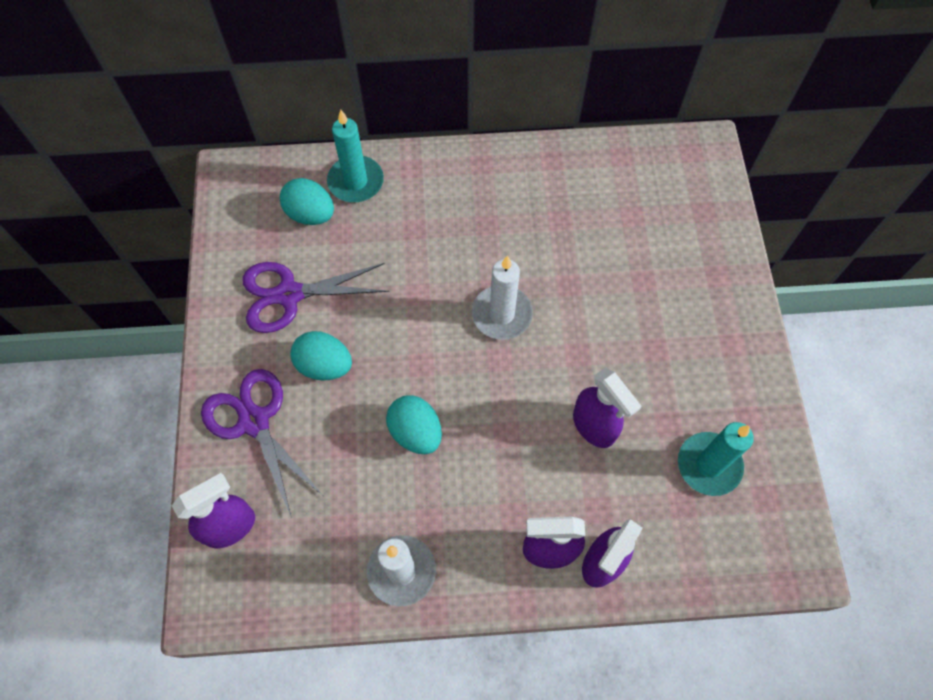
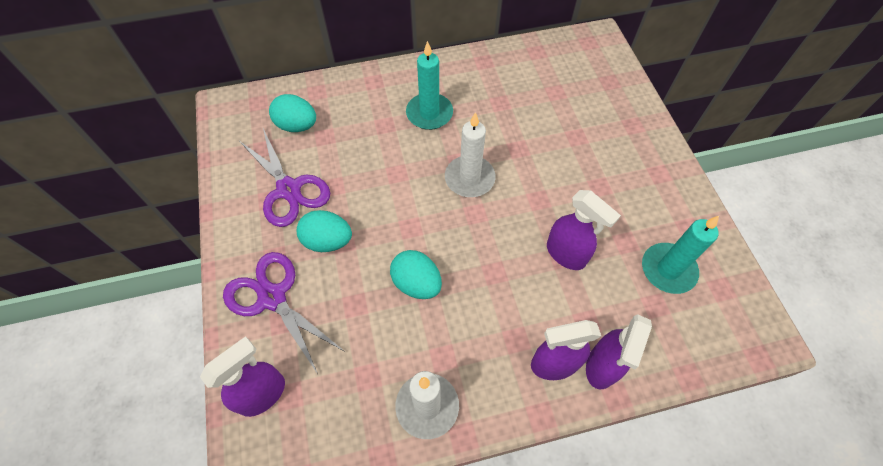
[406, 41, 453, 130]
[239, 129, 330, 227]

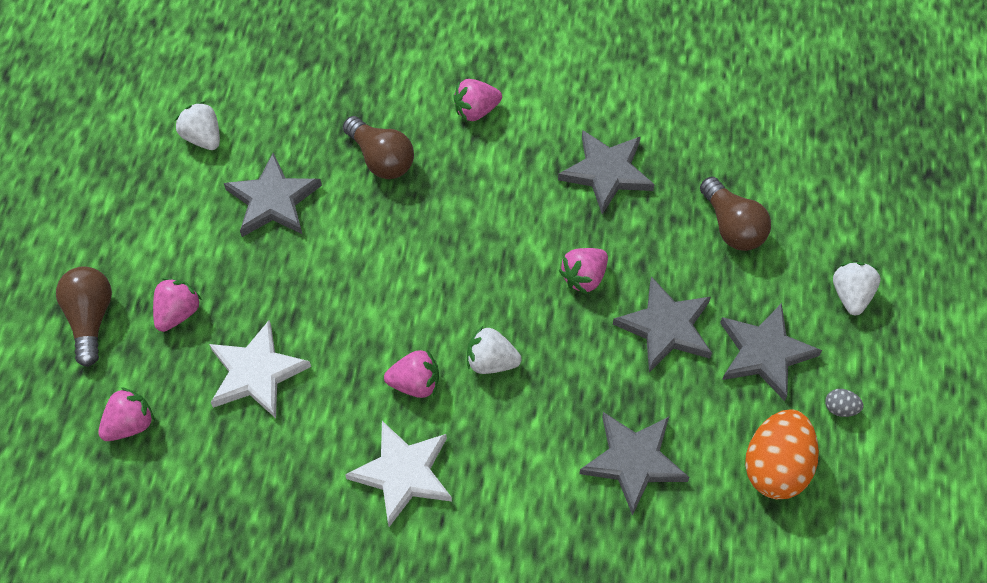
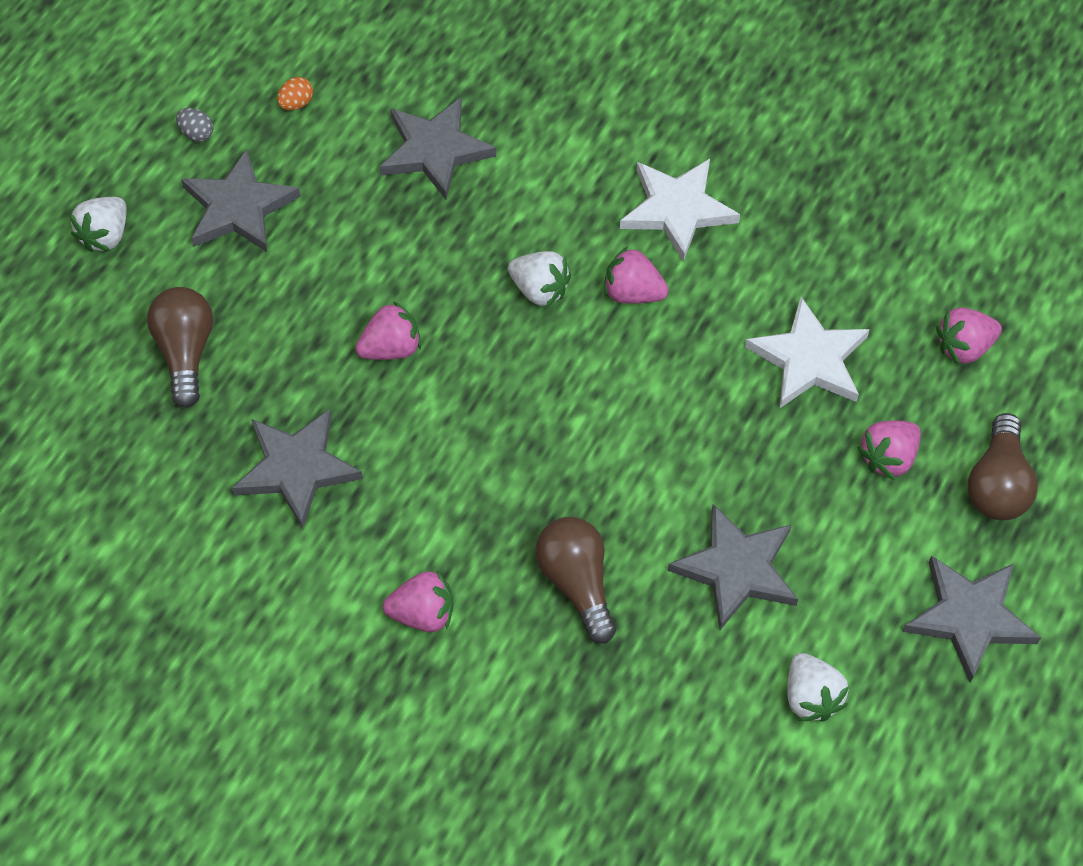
[902, 556, 1041, 683]
[277, 77, 313, 110]

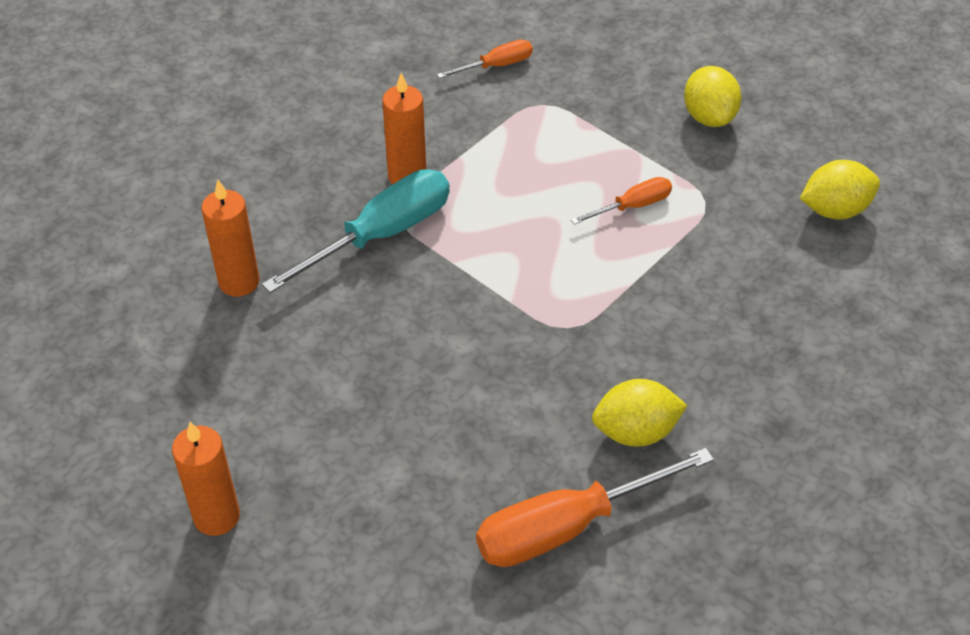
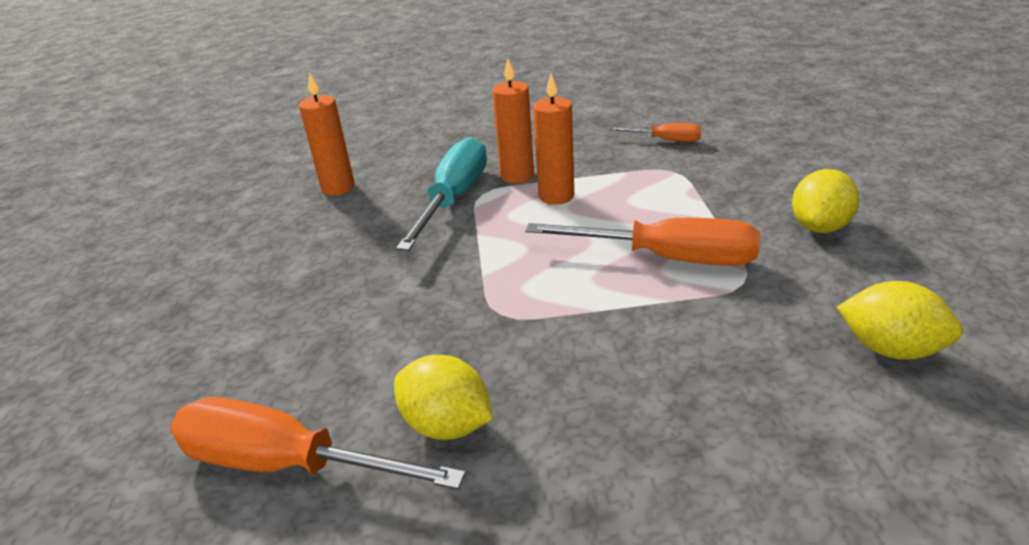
[533, 74, 574, 205]
[396, 137, 487, 251]
[525, 218, 760, 266]

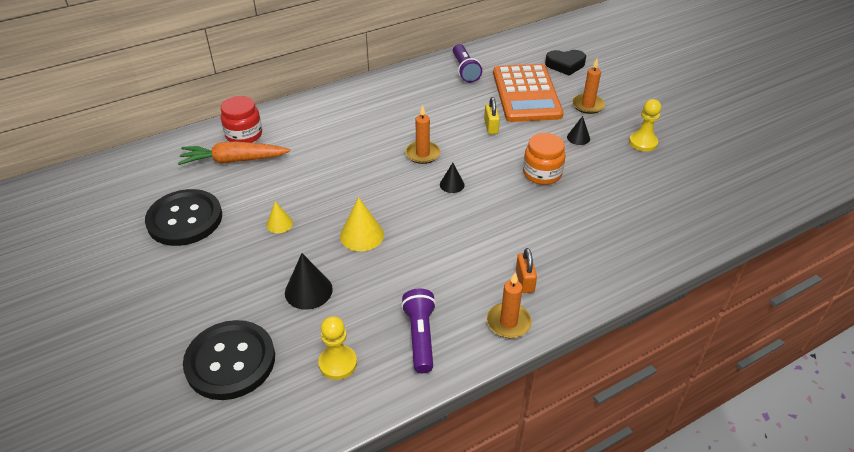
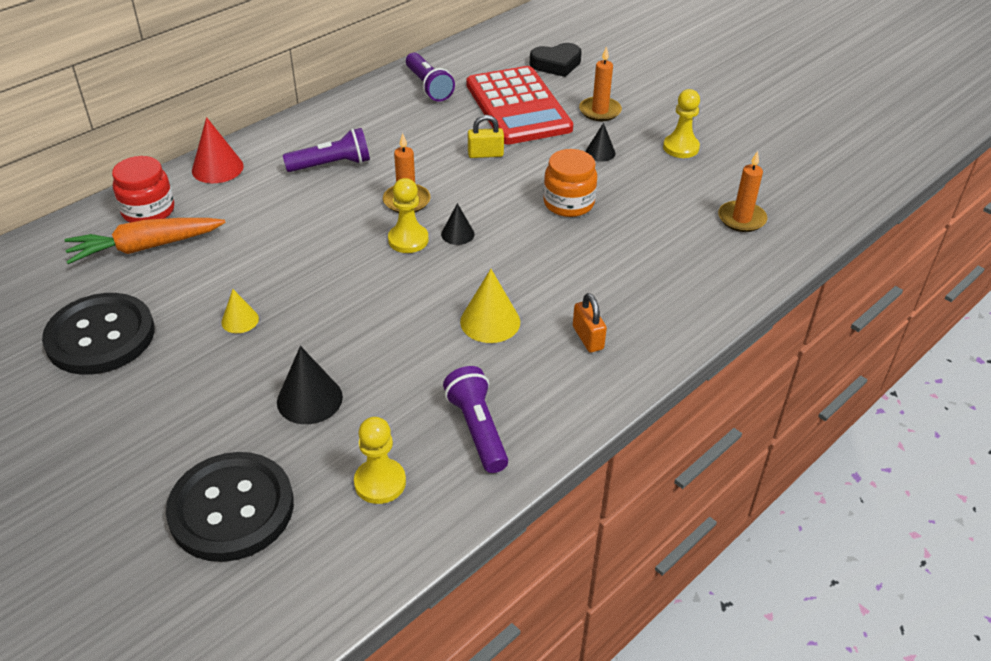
[192, 117, 244, 183]
[283, 128, 370, 172]
[388, 178, 429, 253]
[460, 269, 520, 343]
[718, 151, 767, 232]
[466, 66, 573, 145]
[468, 115, 504, 158]

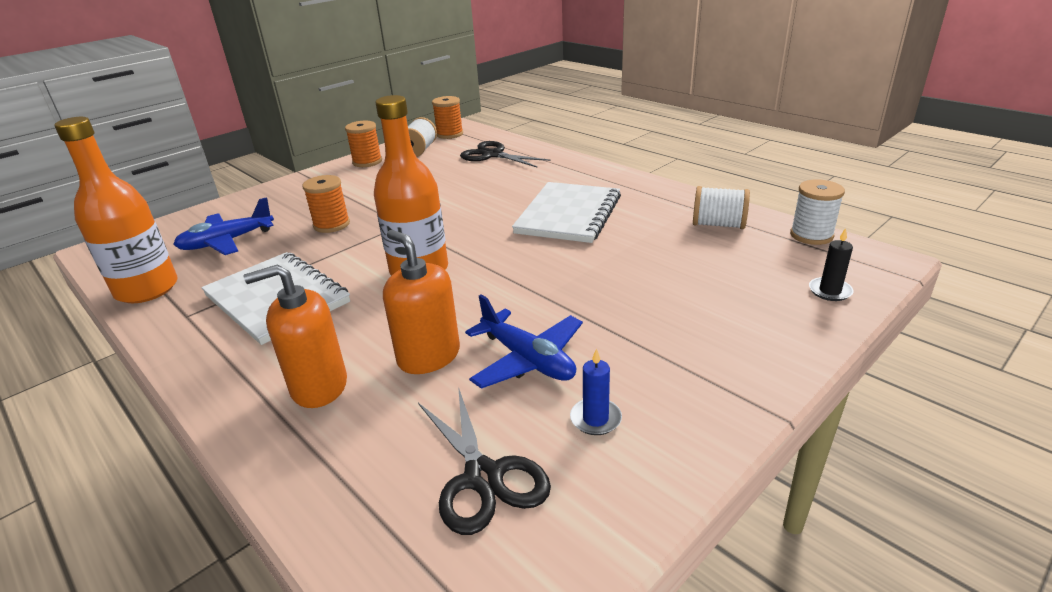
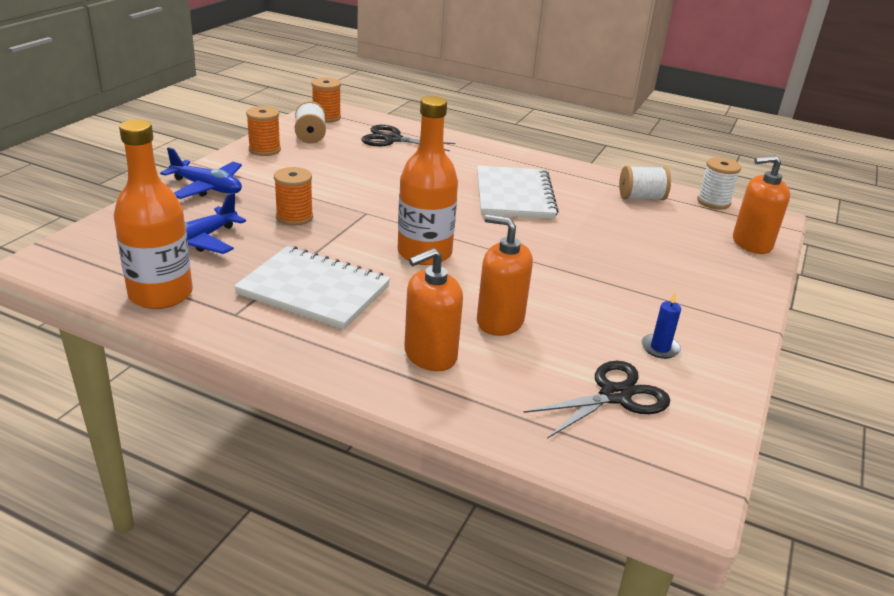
[160, 147, 242, 199]
[733, 155, 790, 254]
[523, 361, 671, 439]

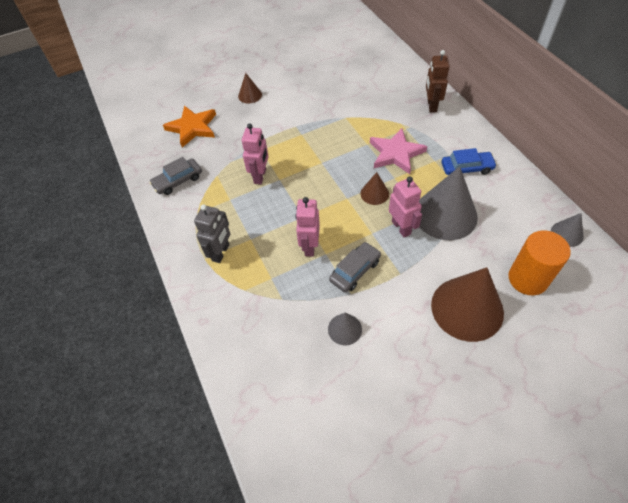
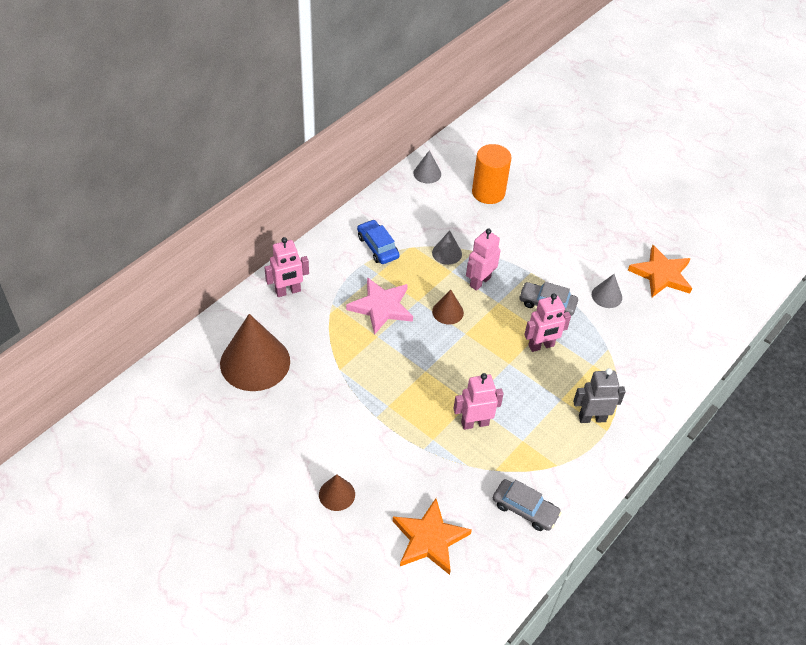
[628, 245, 692, 297]
[220, 314, 290, 391]
[264, 237, 309, 297]
[432, 230, 462, 265]

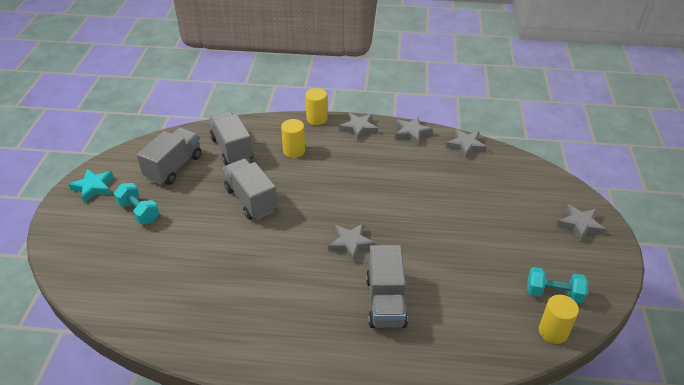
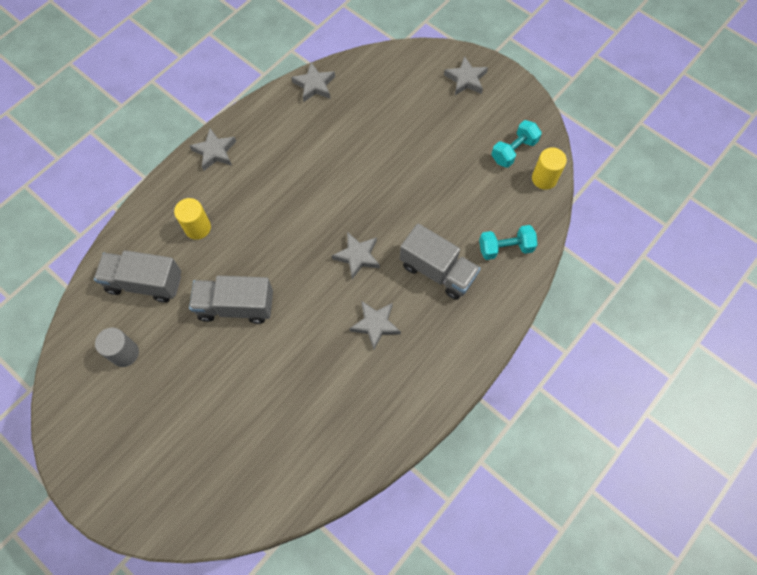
[68, 169, 113, 203] (first image)
[305, 88, 327, 125] (first image)
[479, 225, 538, 260]
[350, 301, 401, 350]
[95, 328, 139, 367]

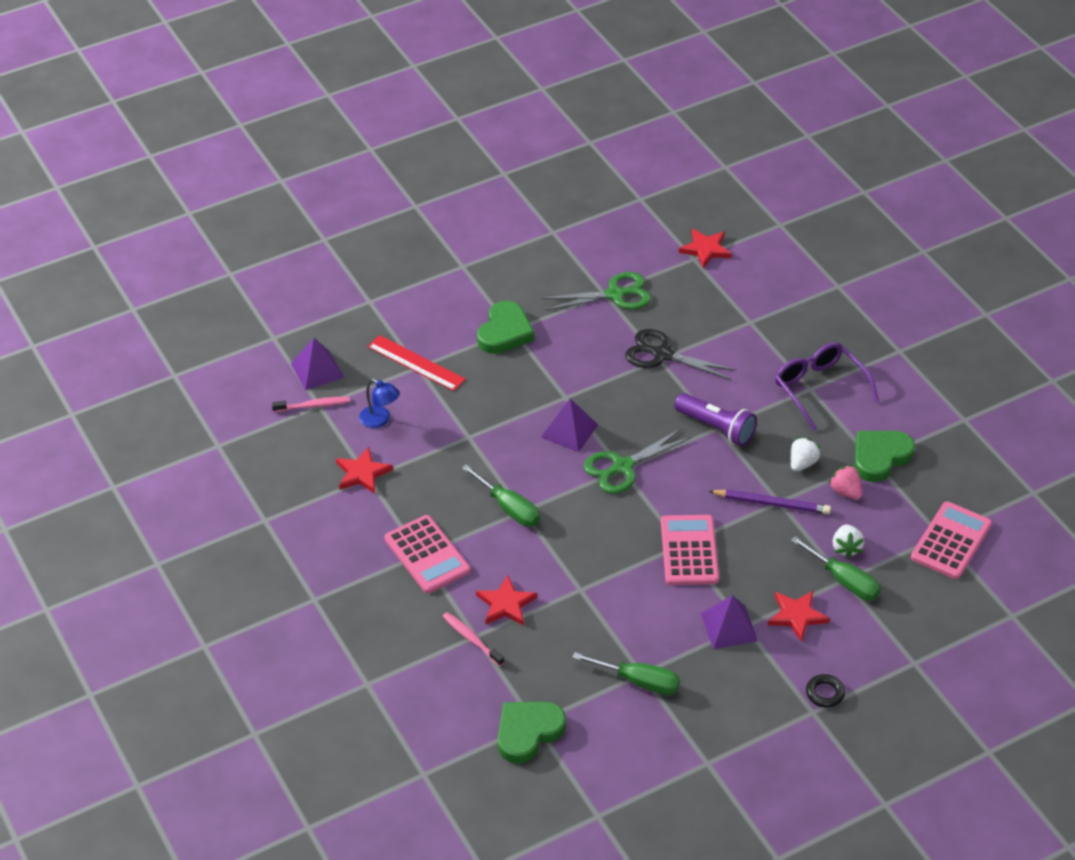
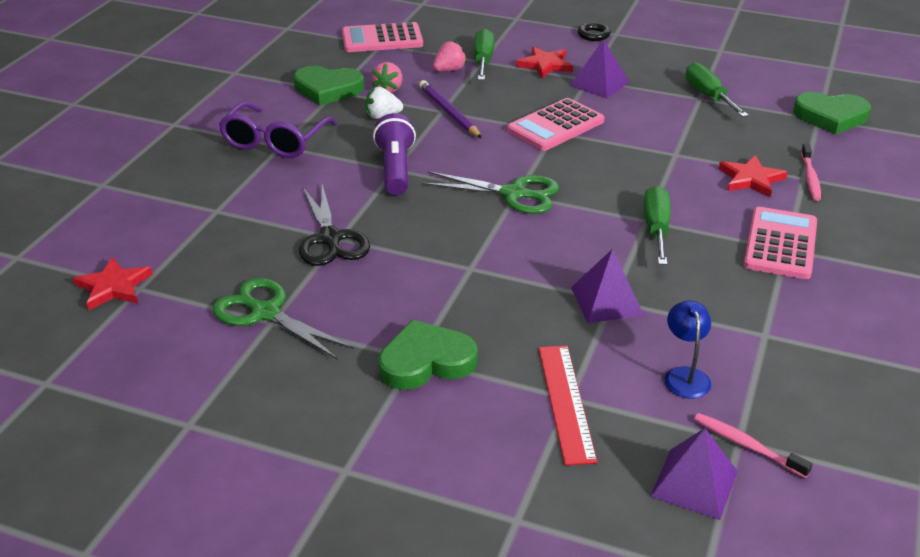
[336, 447, 393, 494] (first image)
[571, 249, 644, 323]
[433, 40, 467, 72]

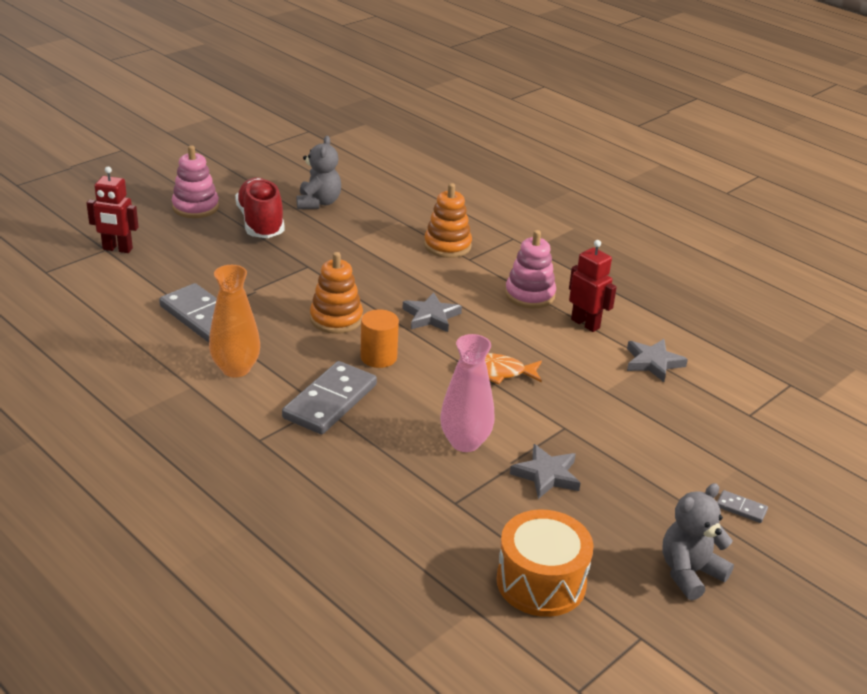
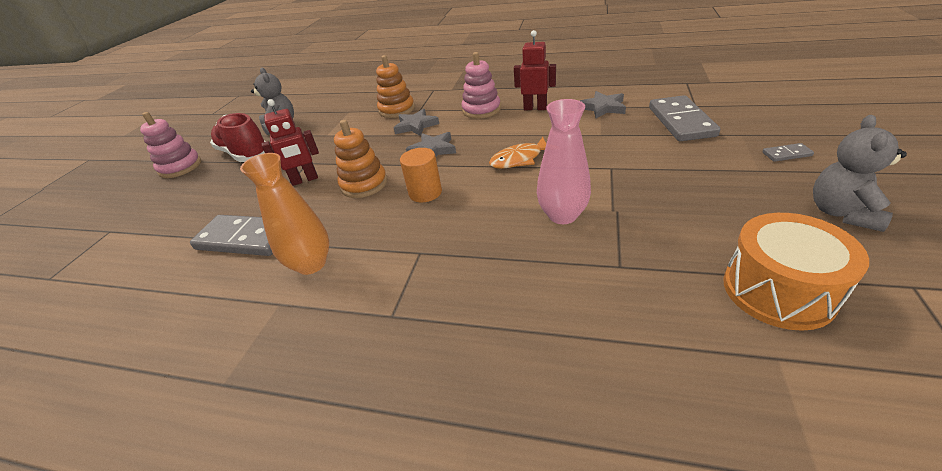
[262, 99, 319, 186]
[649, 95, 720, 141]
[394, 109, 439, 136]

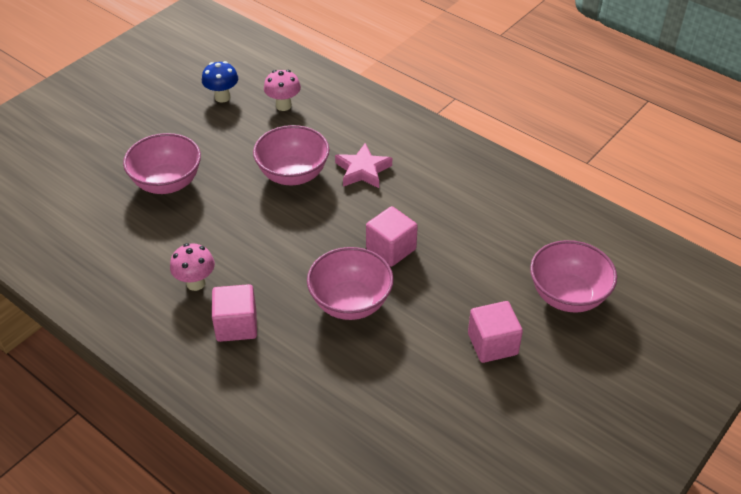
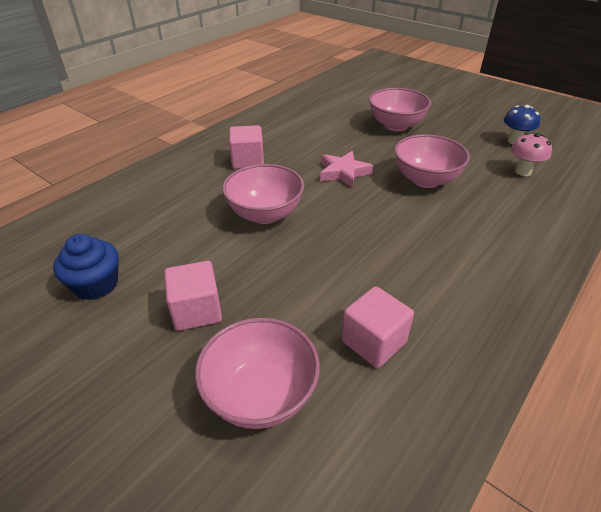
[170, 243, 215, 291] (first image)
[53, 234, 119, 300]
[320, 151, 373, 188]
[341, 286, 414, 368]

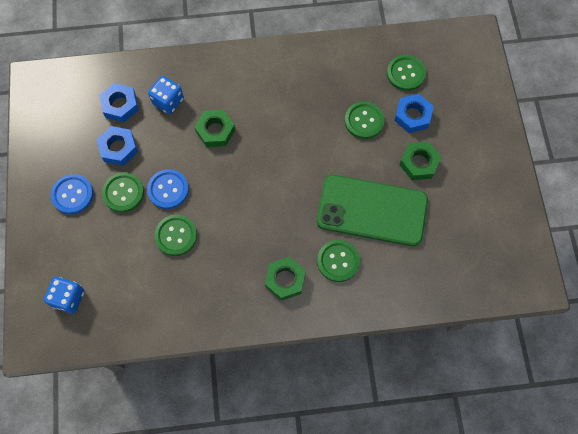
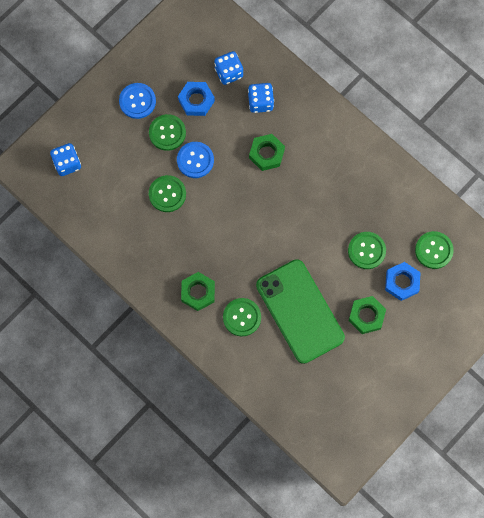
[214, 51, 243, 85]

